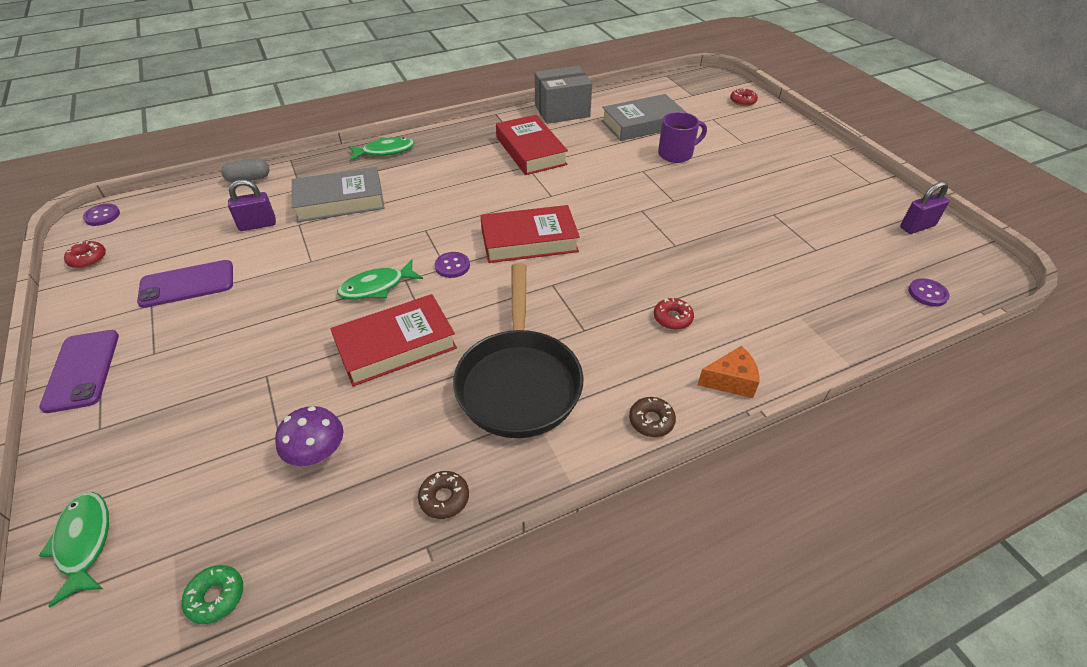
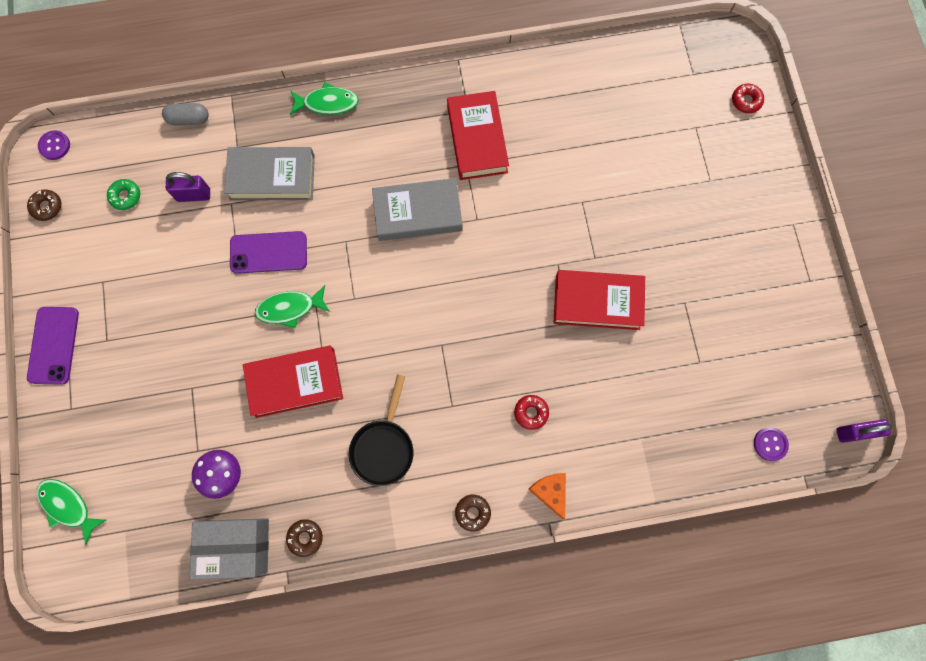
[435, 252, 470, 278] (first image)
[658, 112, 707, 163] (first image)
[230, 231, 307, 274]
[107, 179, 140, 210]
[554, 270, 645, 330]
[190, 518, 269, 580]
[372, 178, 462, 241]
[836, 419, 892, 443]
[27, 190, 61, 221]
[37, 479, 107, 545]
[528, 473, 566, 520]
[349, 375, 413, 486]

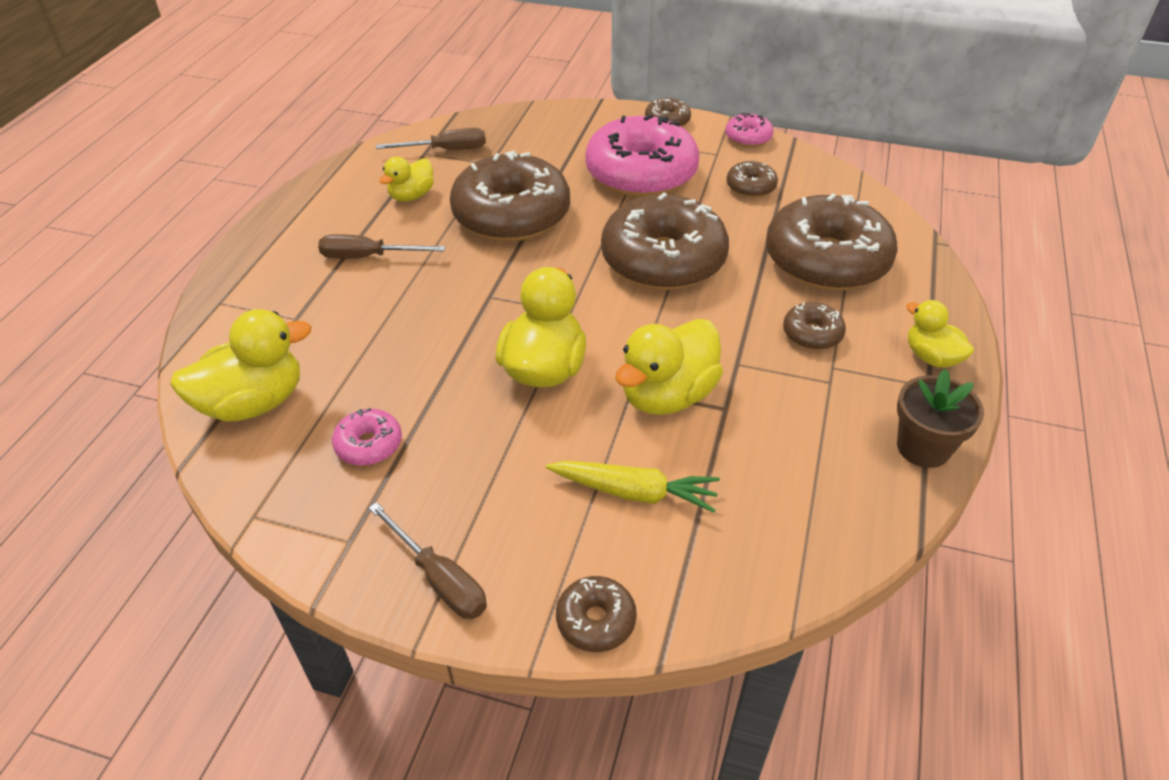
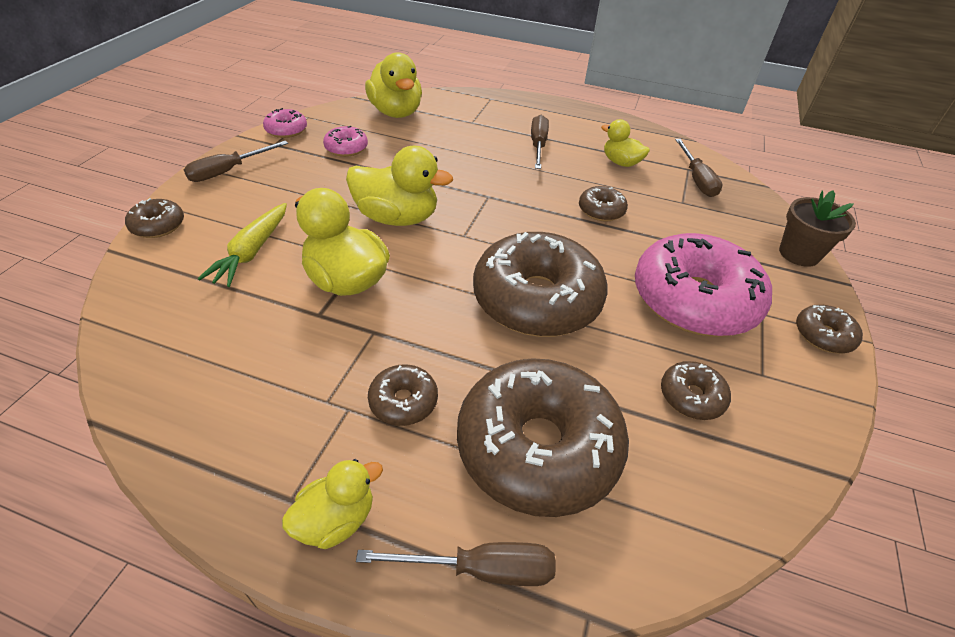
[356, 542, 556, 586]
[263, 108, 307, 138]
[779, 190, 856, 267]
[579, 186, 628, 221]

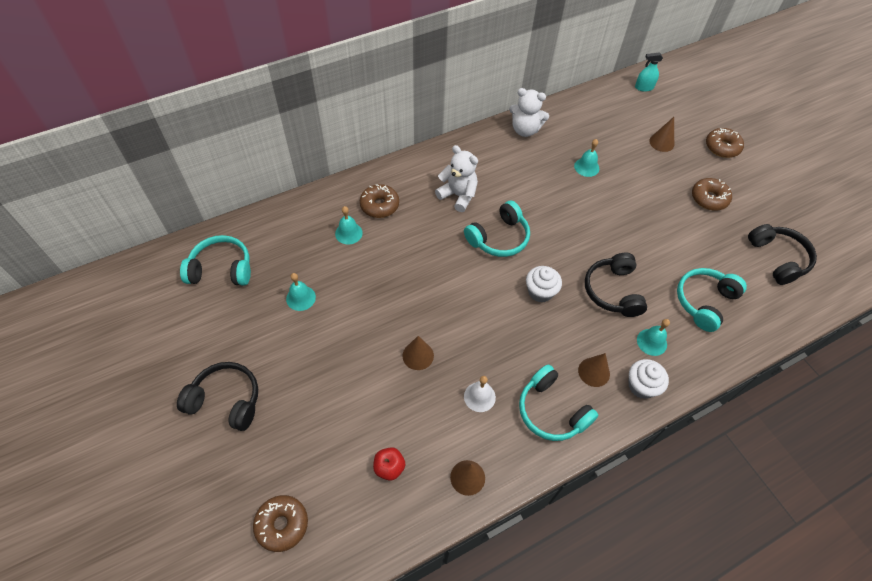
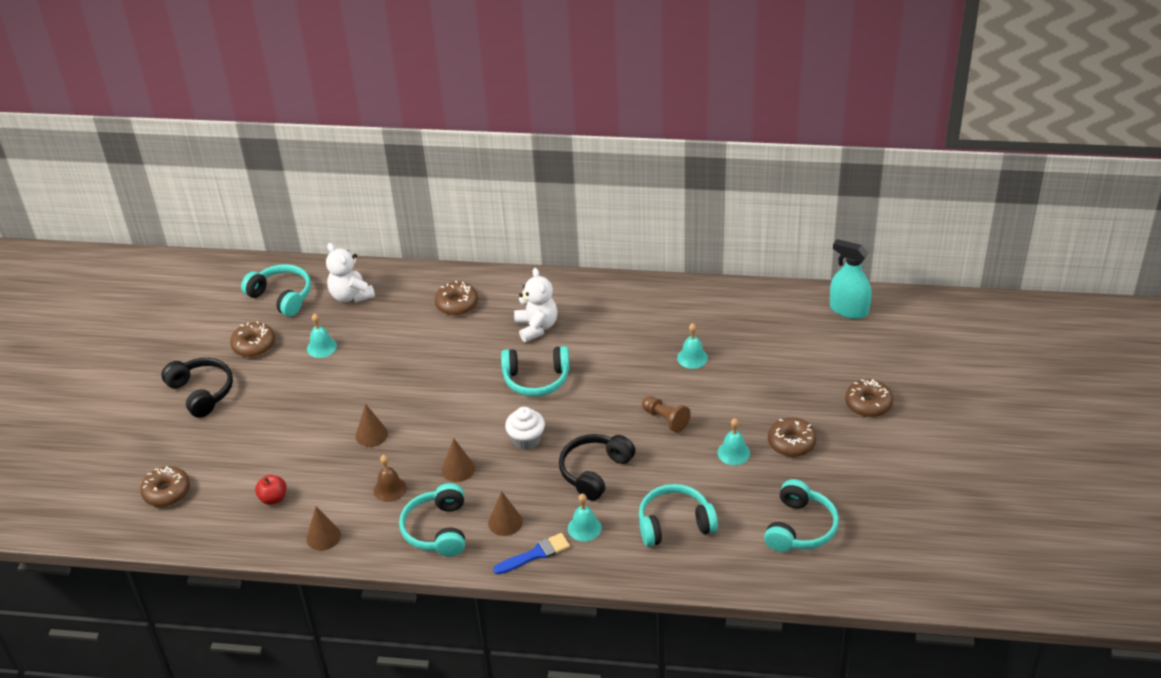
[230, 321, 275, 357]
[642, 396, 691, 433]
[717, 418, 750, 465]
[326, 243, 375, 303]
[442, 438, 475, 482]
[493, 533, 570, 574]
[374, 455, 407, 502]
[764, 479, 839, 552]
[830, 239, 872, 319]

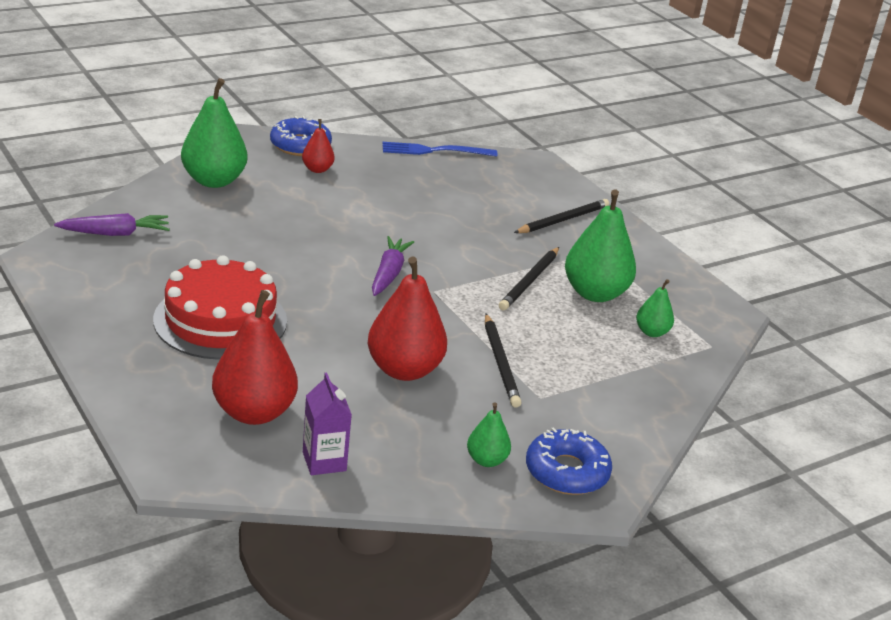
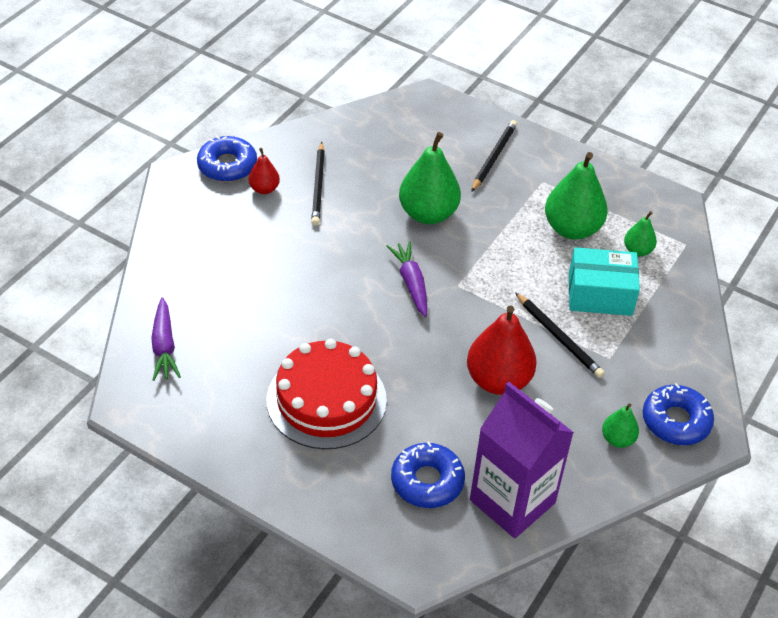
[382, 142, 498, 157] (first image)
[569, 247, 640, 316]
[399, 132, 461, 224]
[311, 142, 325, 226]
[391, 441, 465, 508]
[151, 297, 181, 381]
[470, 382, 574, 538]

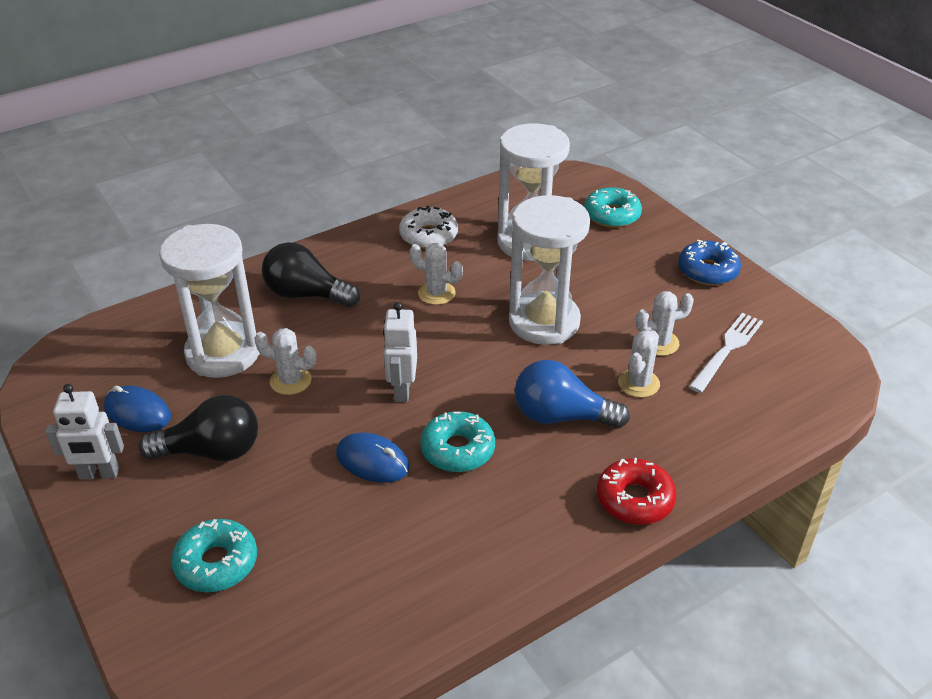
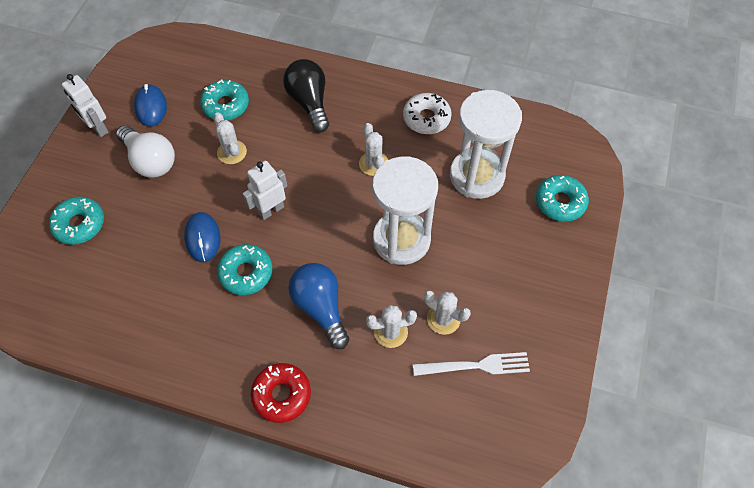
[678, 240, 741, 285] (first image)
[200, 80, 249, 120]
[116, 125, 175, 178]

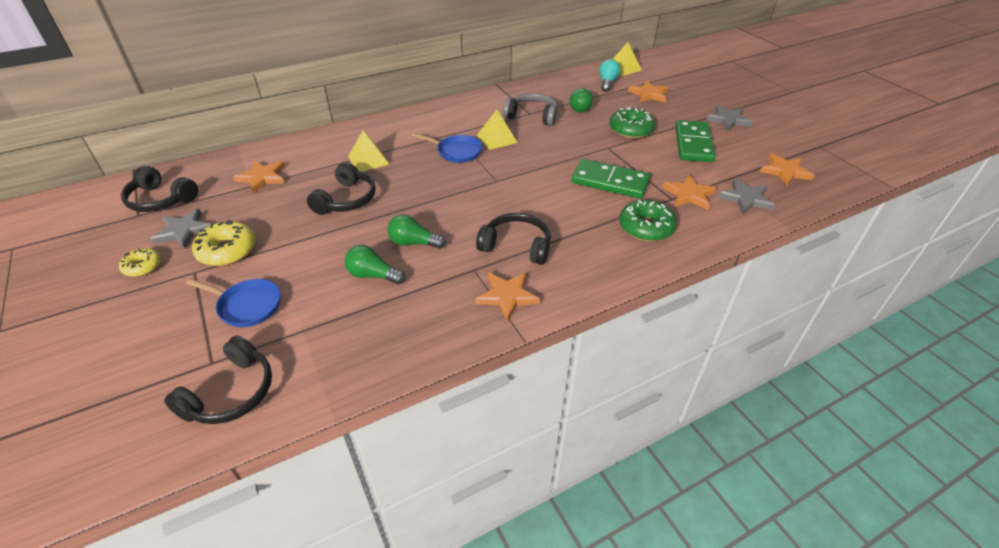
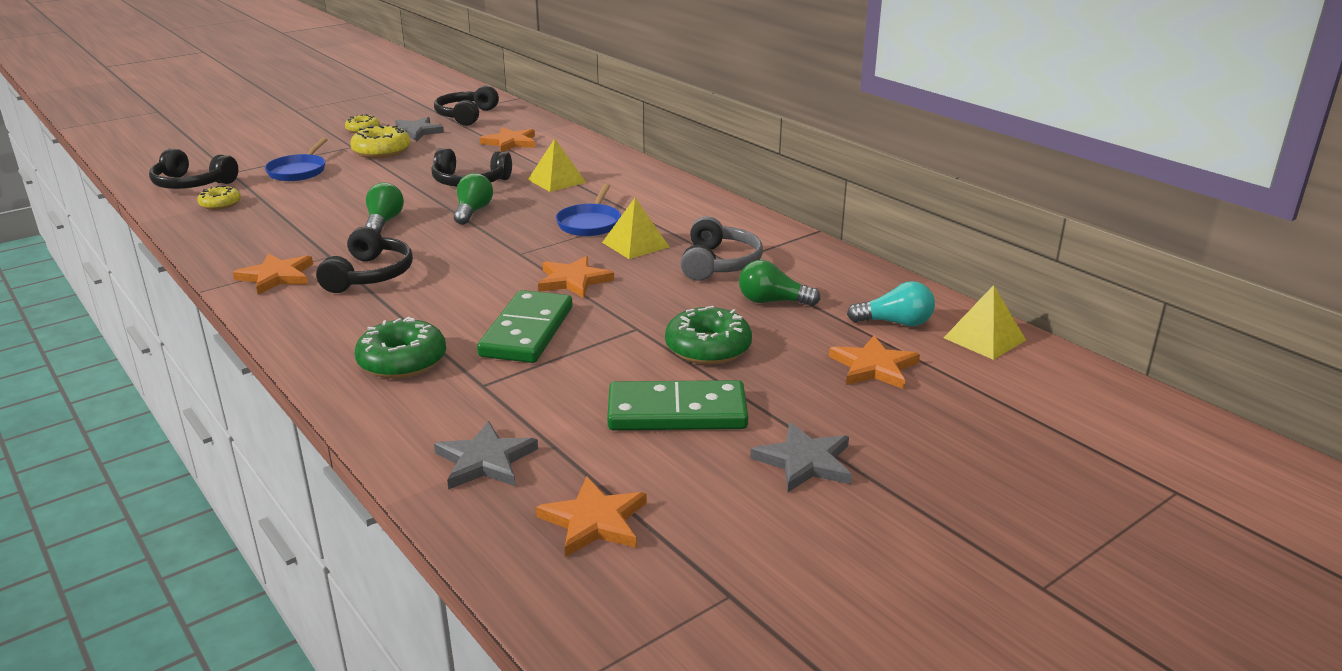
[197, 185, 241, 210]
[454, 173, 493, 225]
[538, 256, 614, 298]

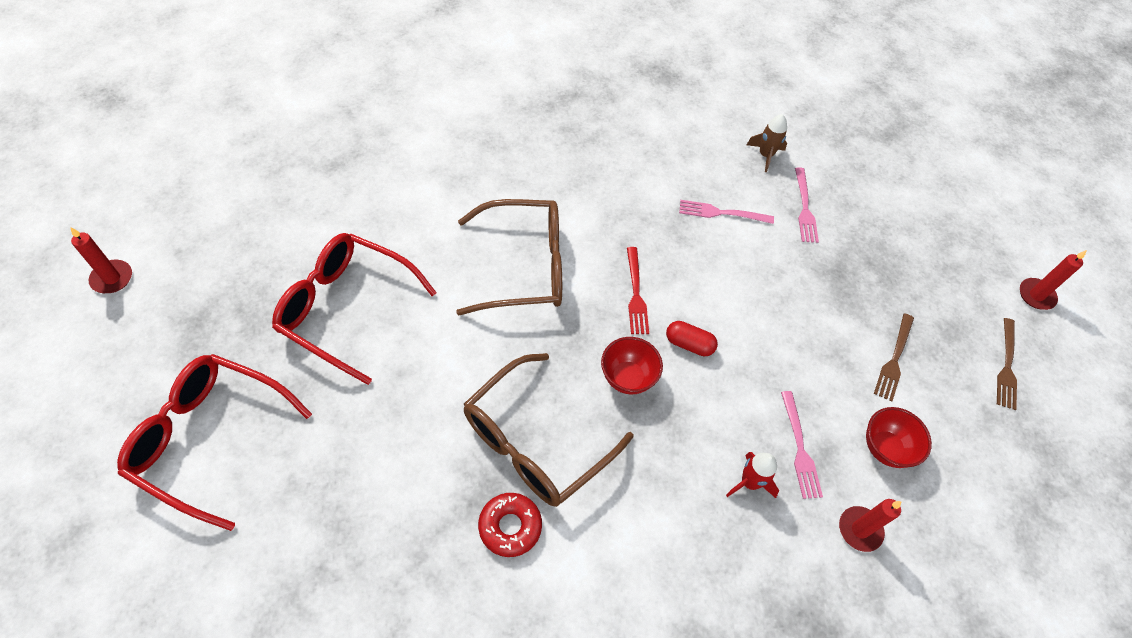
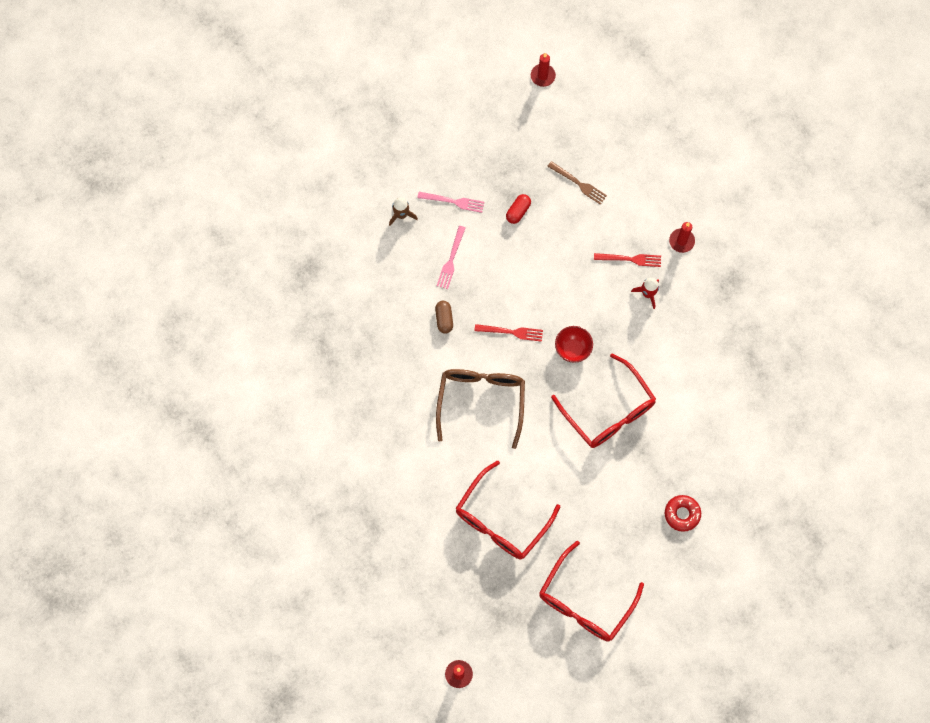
[866, 407, 932, 468] (first image)
[997, 318, 1017, 410] (first image)
[435, 301, 453, 334]
[665, 495, 701, 532]
[506, 194, 531, 224]
[551, 354, 656, 448]
[594, 253, 661, 267]

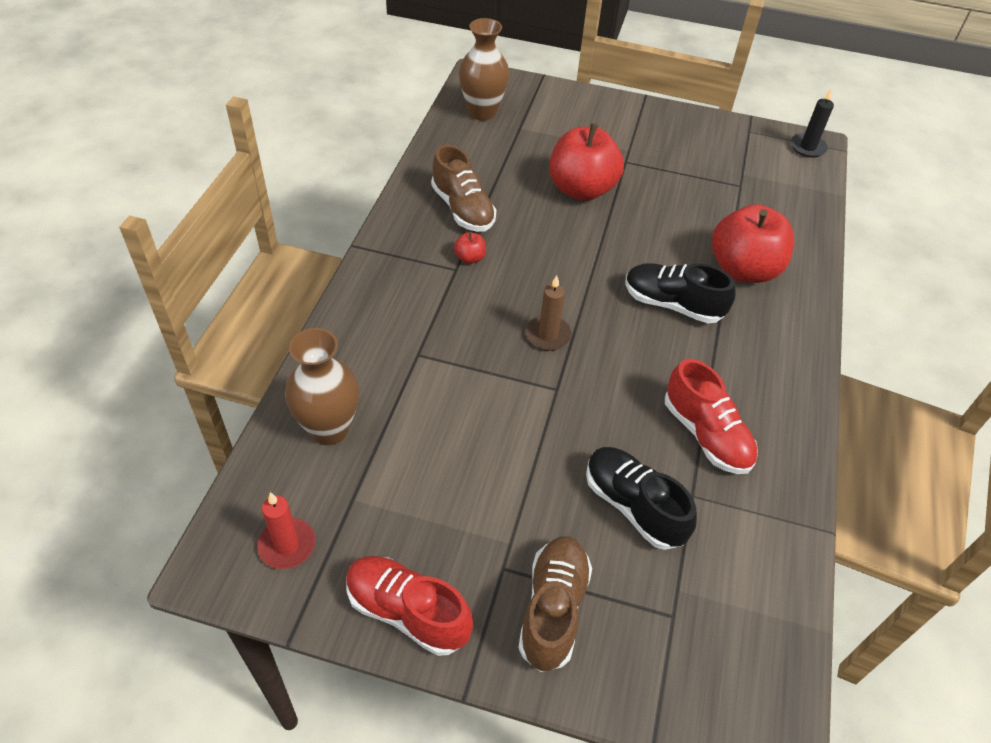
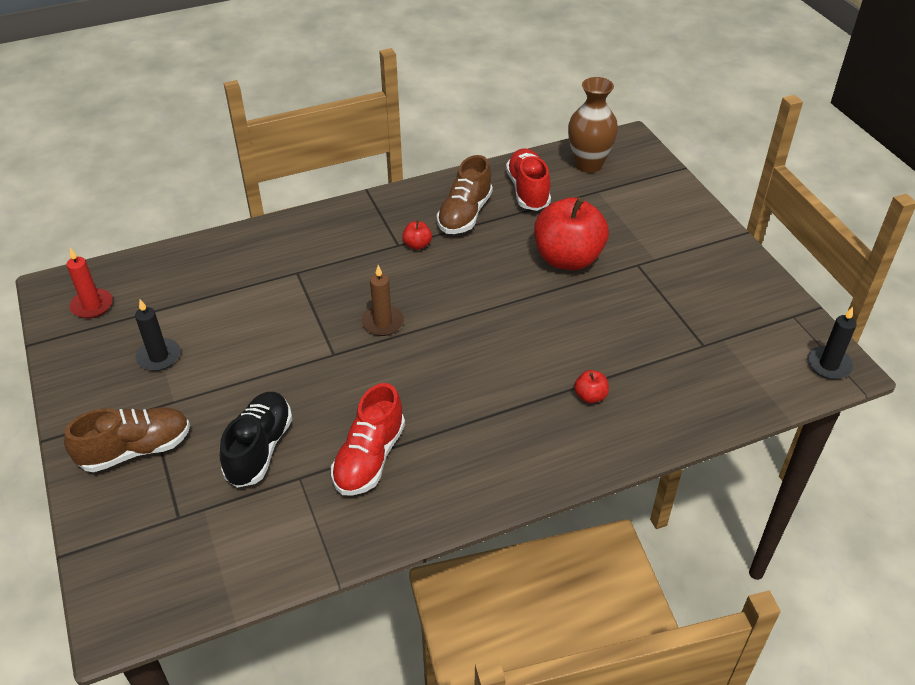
[285, 328, 359, 445] (first image)
[625, 263, 735, 323] (first image)
[135, 299, 181, 371]
[506, 148, 551, 211]
[574, 370, 609, 403]

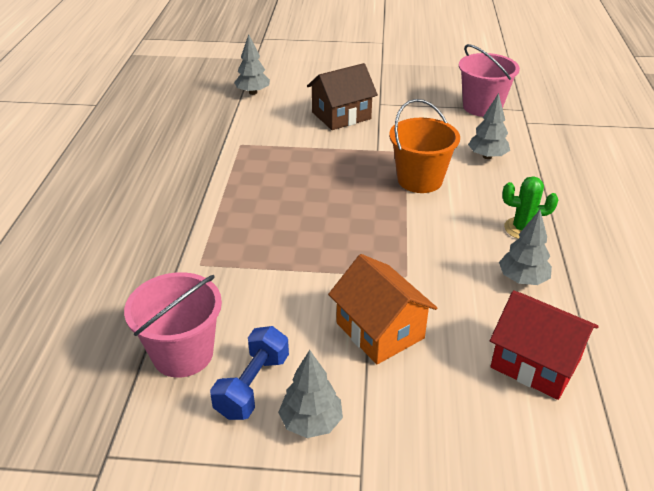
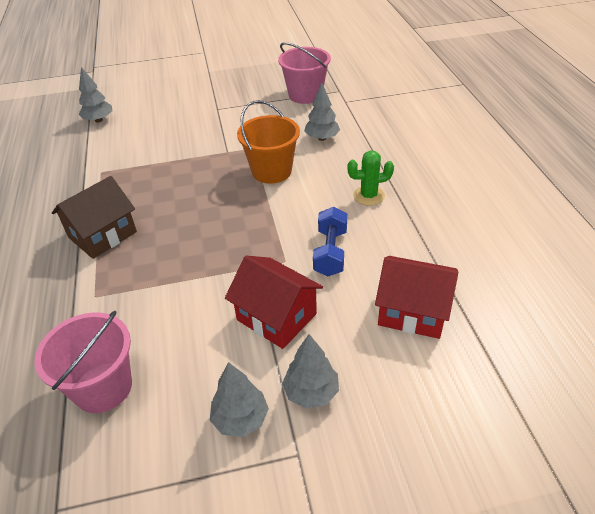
[313, 207, 347, 276]
[52, 176, 137, 259]
[282, 334, 339, 409]
[225, 256, 323, 349]

